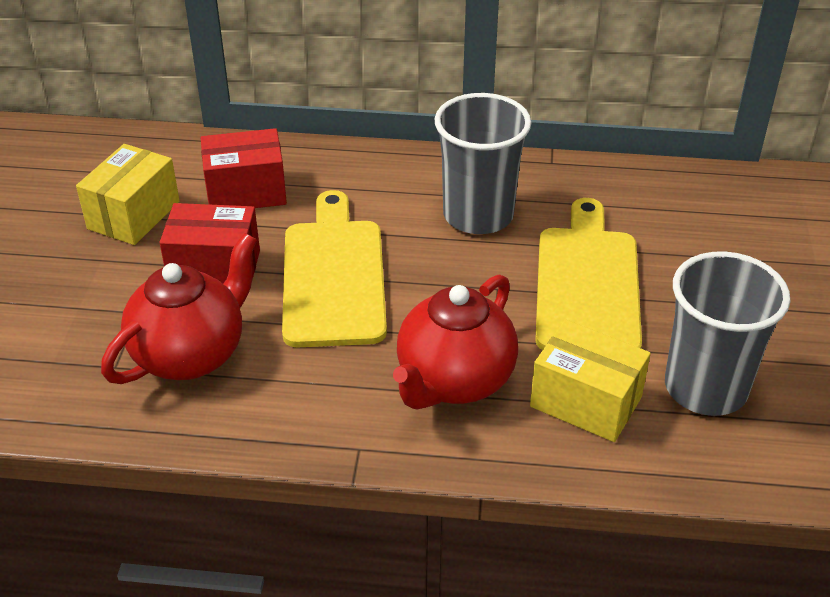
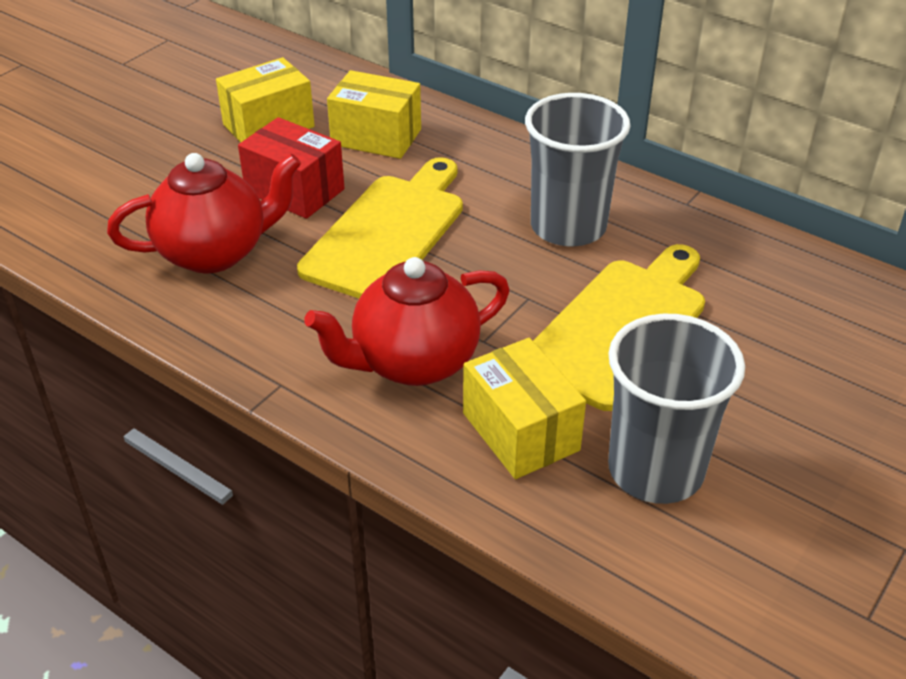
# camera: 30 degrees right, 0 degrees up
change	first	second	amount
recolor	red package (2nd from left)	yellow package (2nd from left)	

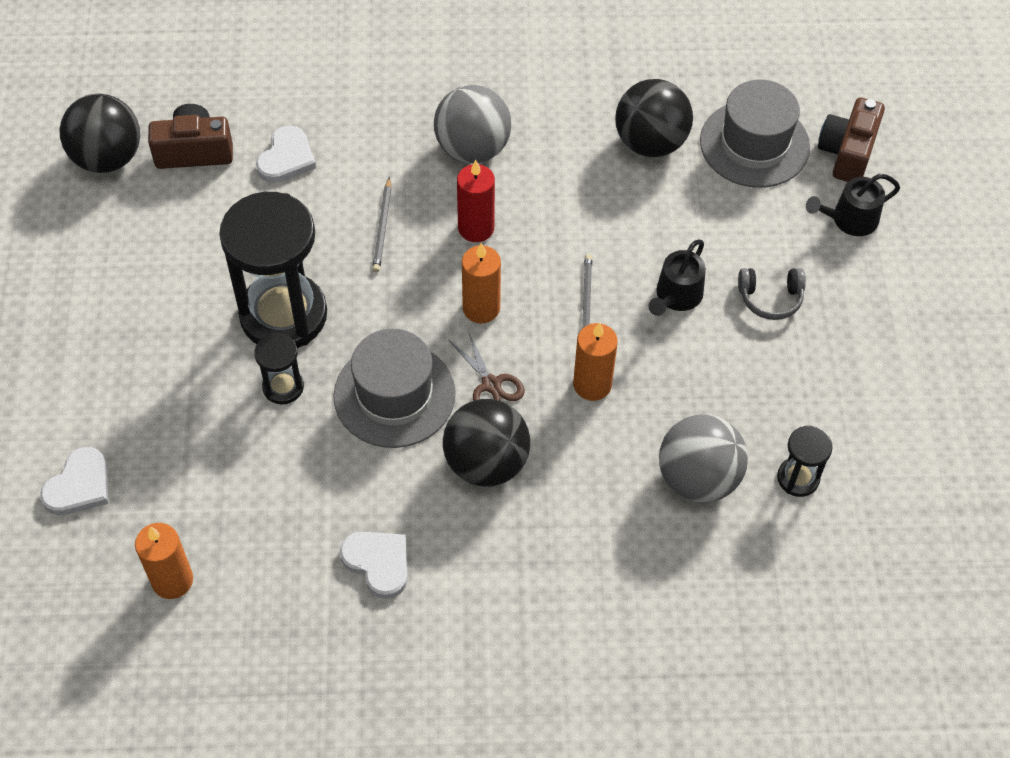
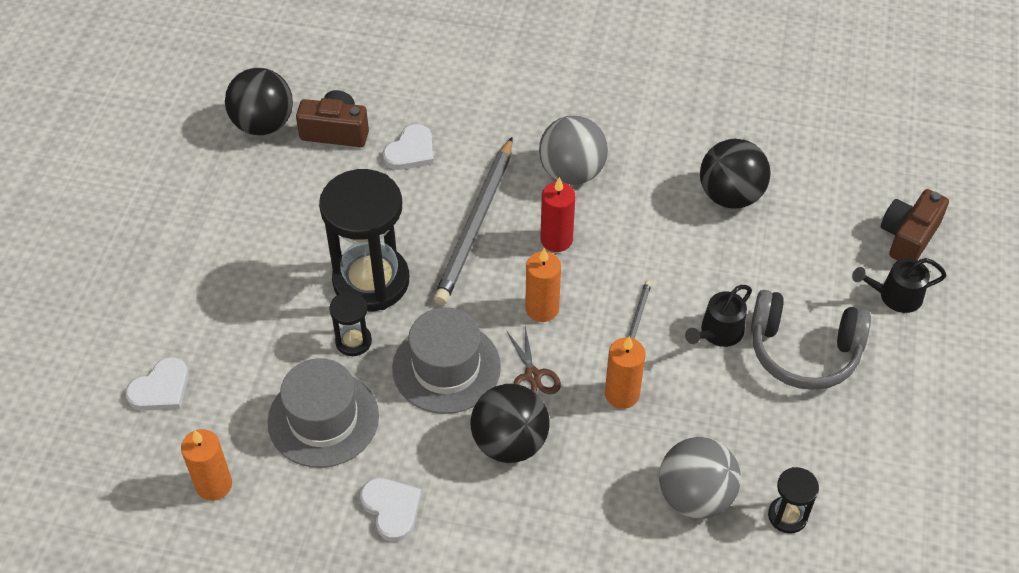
# camera: 15 degrees right, 5 degrees down
change	first	second	amount
move	grey hat (2nd from left in the first image)	grey hat (1st from left)	
resize	grey pencil (1st from left)		x2.15
resize	grey headphones		x1.91

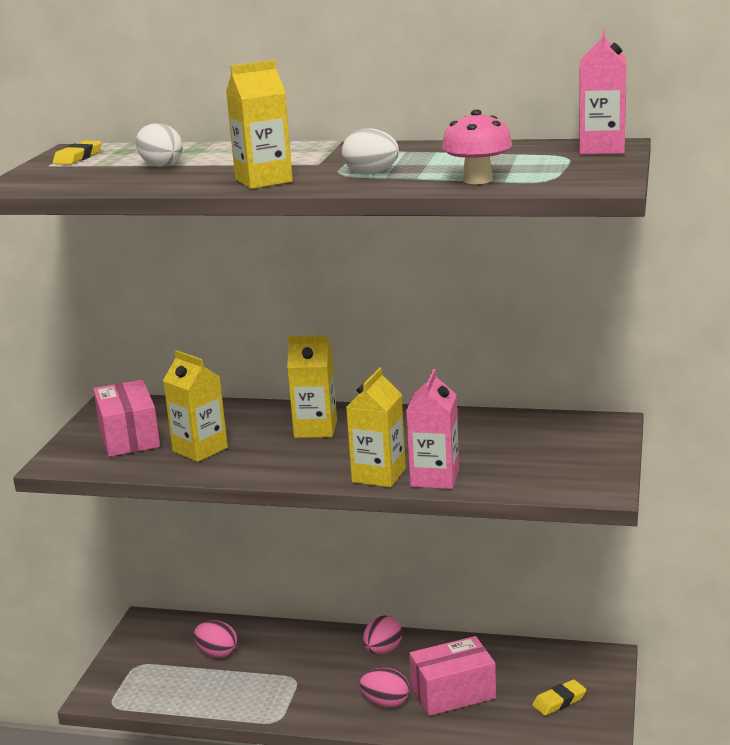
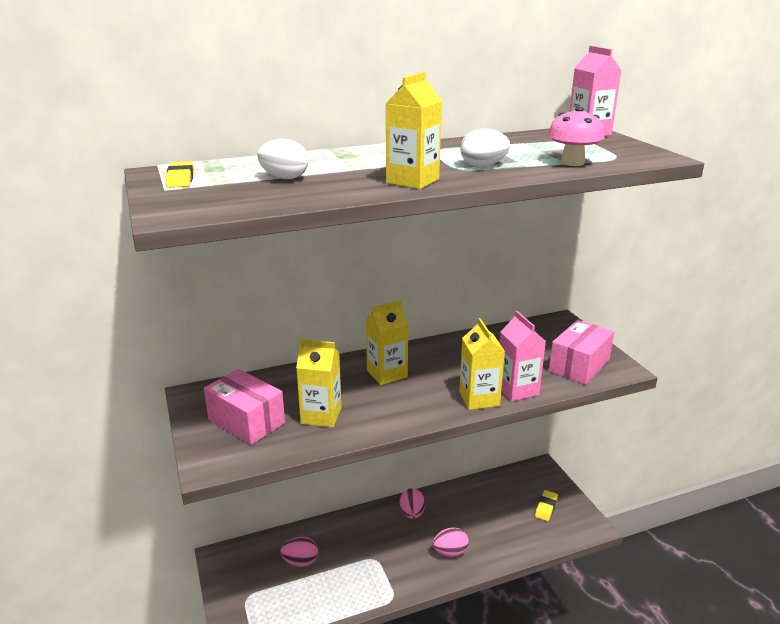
# camera: 35 degrees left, 5 degrees up
change	first	second	amount
move	rose-pink package (2nd from left)		

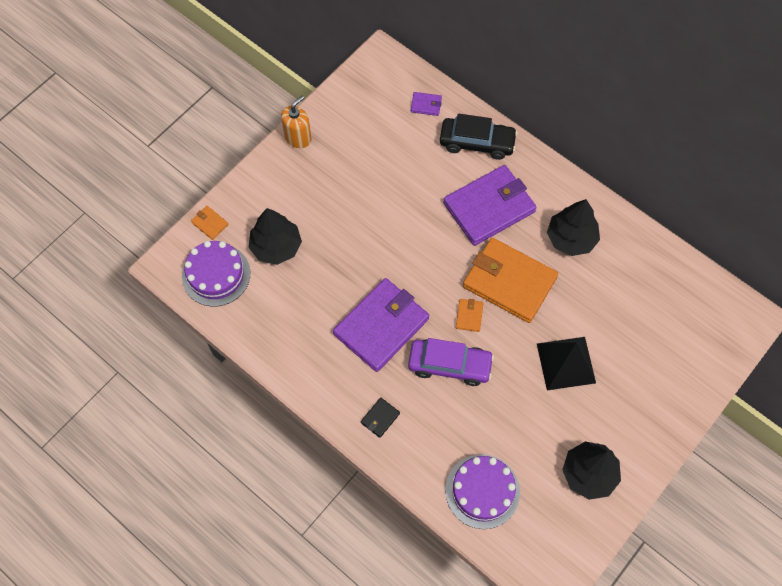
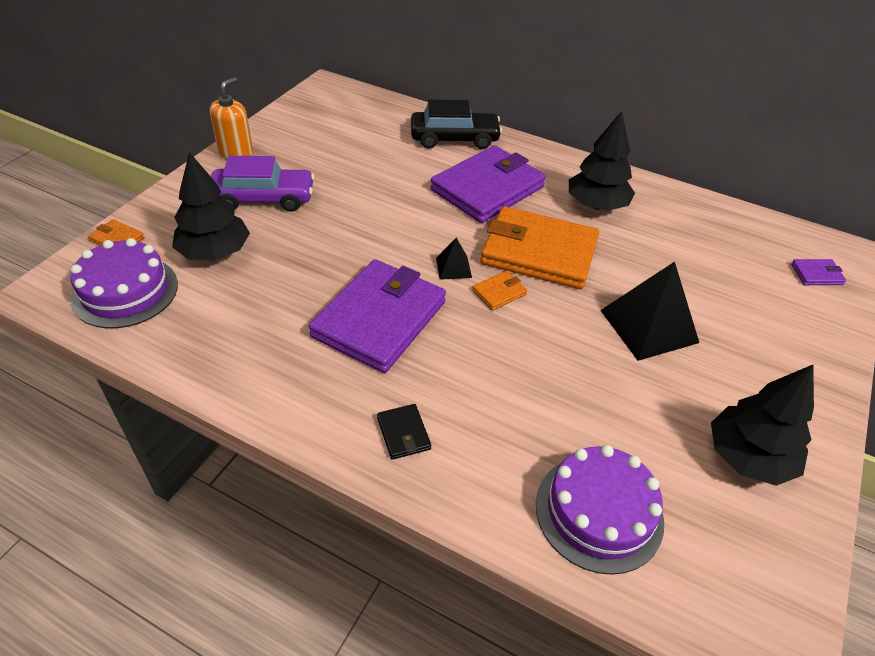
# camera: 15 degrees left, 20 degrees down
change	first	second	amount
insert		black pyramid shape (1st from left)	
move	violet car		
move	violet card wallet (2nd from left in the first image)	violet card wallet (3rd from left)	
rotate	black card wallet		45 degrees counterclockwise
rotate	orange card wallet (2nd from left)		60 degrees clockwise

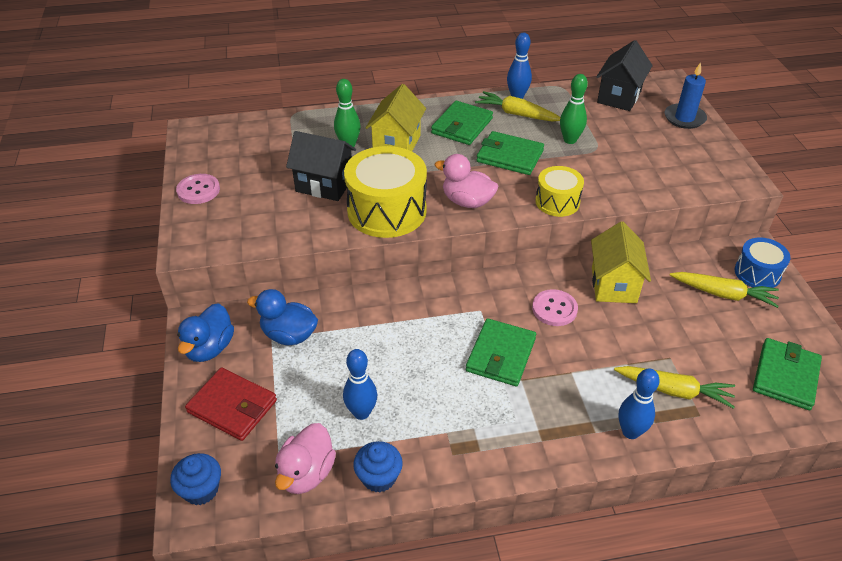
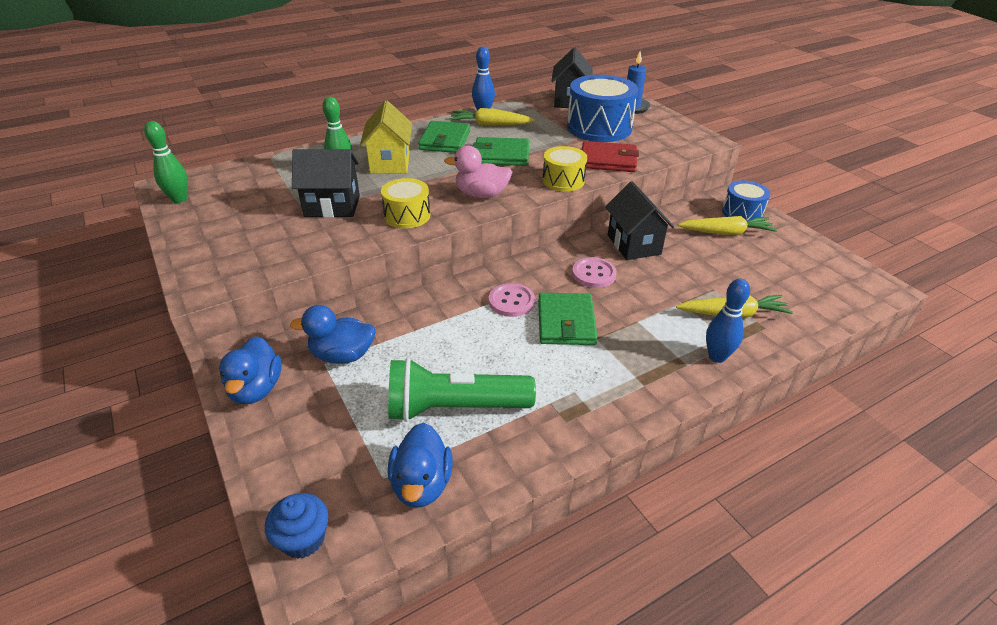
# camera: 20 degrees left, 5 degrees down
change	first	second	amount
delete	cobalt muffin (2nd from left)		
delete	emerald card wallet (4th from left)		
insert		cobalt snare drum (1st from left)	
move	rose-pink sewing button (1st from left)		
move	red card wallet		
move	emerald tenpin (2nd from left in the first image)	emerald tenpin (1st from left)	
replace	cobalt tenpin (1st from left)	emerald pocket torch	
recolor	rose-pink duck (1st from left)	cobalt duck (3rd from left)	
recolor	yellow cottage (2nd from left)	black cottage (3rd from left)	
resize	yellow snare drum (1st from left)		x0.57

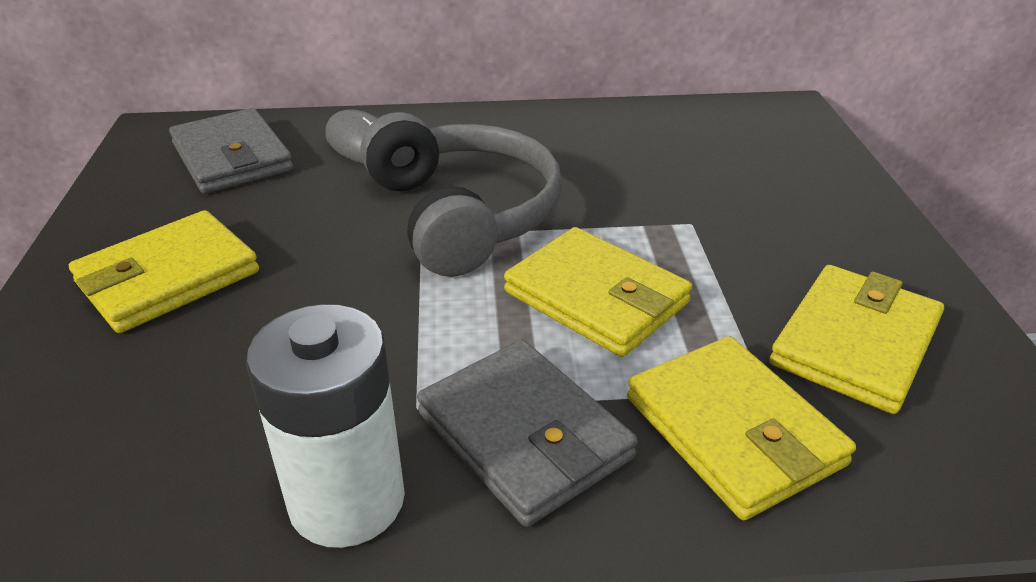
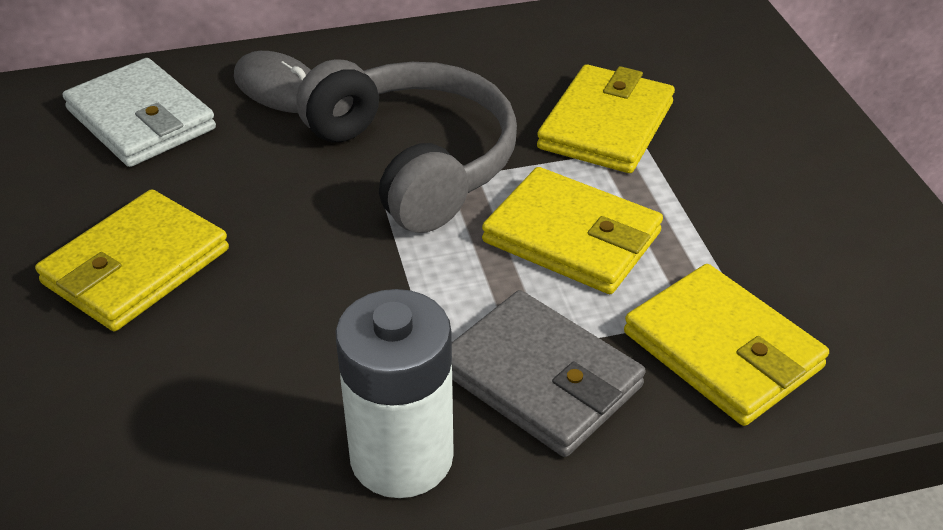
# camera: 10 degrees left, 5 degrees up
change	first	second	amount
move	yellow card wallet (4th from left in the first image)	yellow card wallet (3rd from left)	
recolor	grey card wallet (1st from left)	white card wallet	

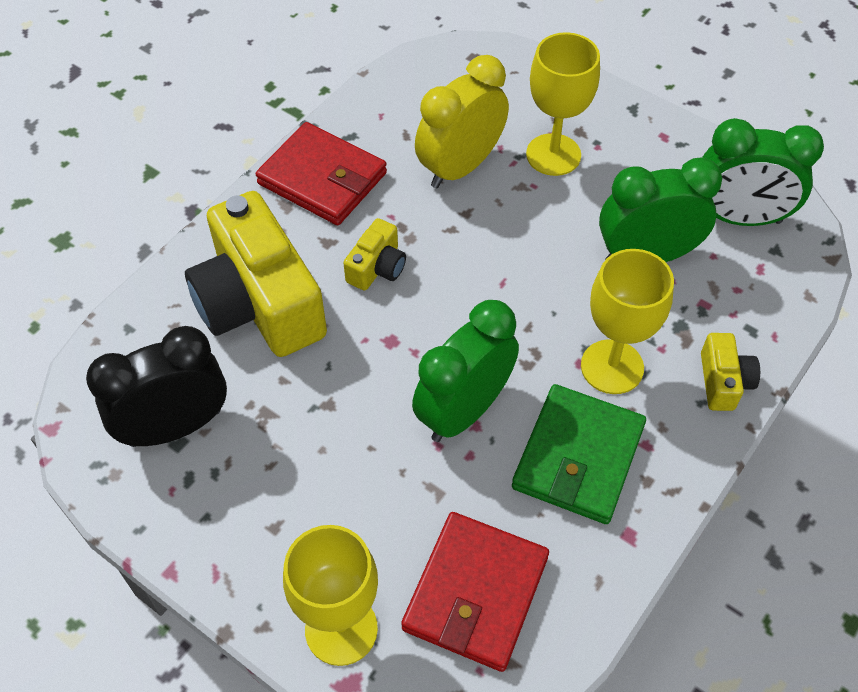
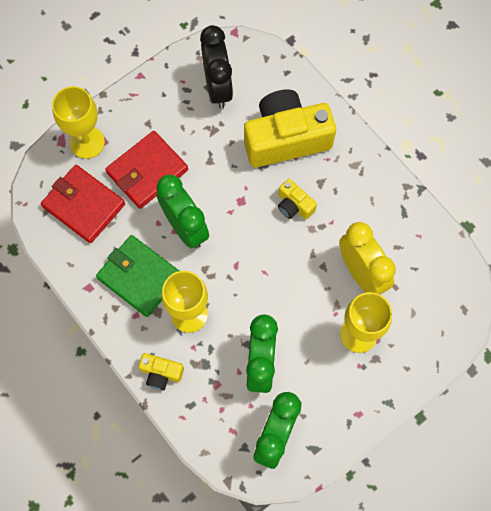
# camera: 105 degrees right, 15 degrees up
change	first	second	amount
move	red card wallet (1st from left in the first image)	red card wallet (2nd from left)	

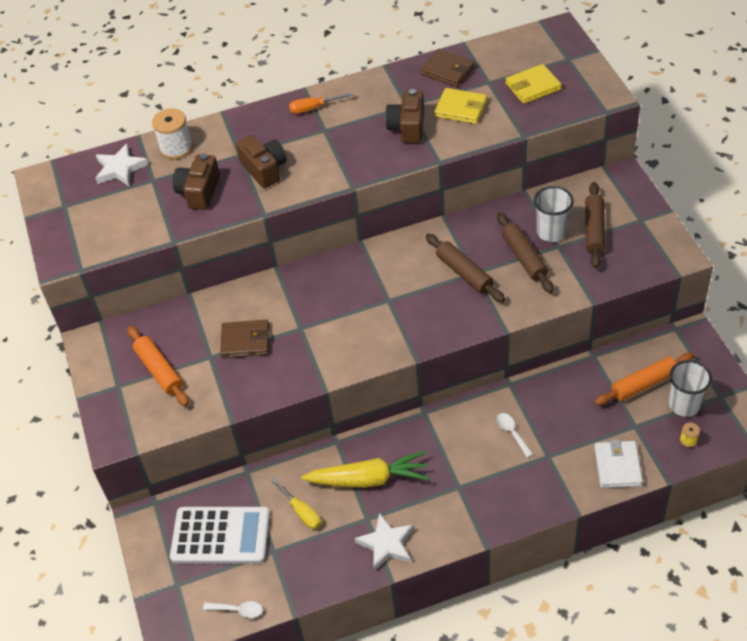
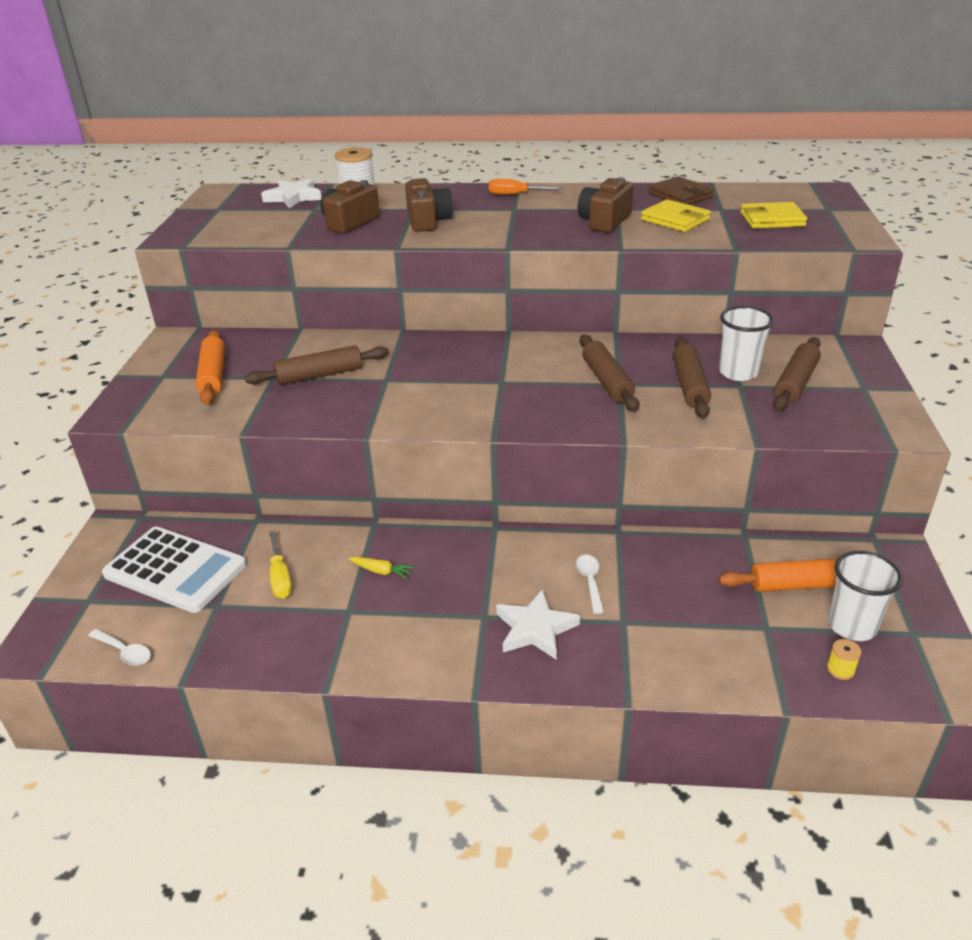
# camera: 20 degrees right, 15 degrees down
change	first	second	amount
delete	white card wallet		
move	white five-pointed star (2nd from left)		
replace	brown card wallet (1st from left)	brown dough roller (1st from left)	
resize	yellow carrot		x0.40

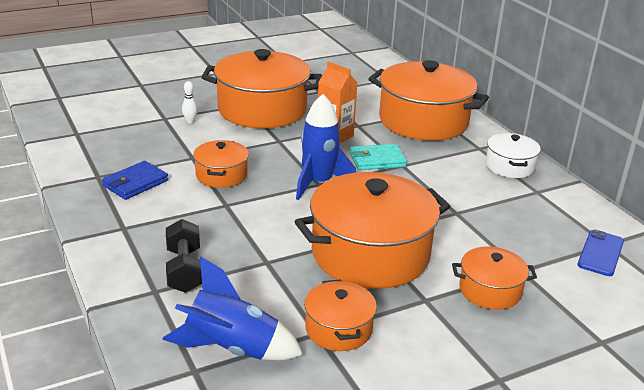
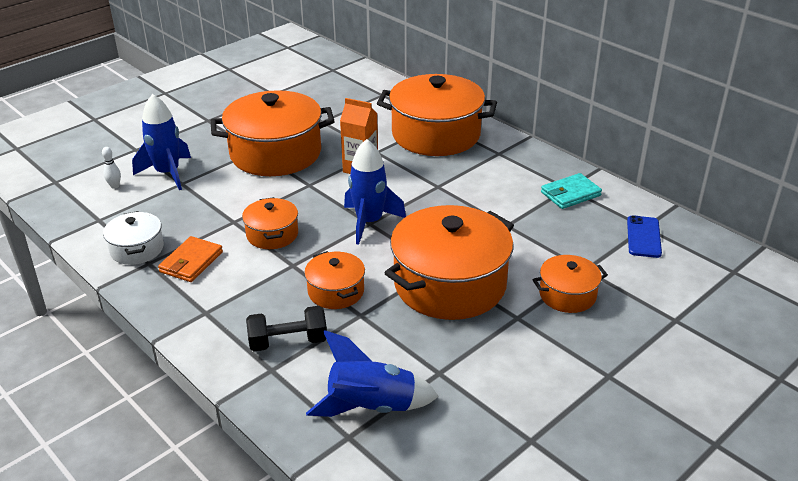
# camera: 15 degrees left, 5 degrees up
change	first	second	amount
insert		cobalt toy rocket (1st from left)	
move	white tenpin		
move	orange pot (3rd from left)		
move	teal card wallet		
move	white pot		
recolor	cobalt card wallet	orange card wallet	
rotate	black hand weight		75 degrees counterclockwise

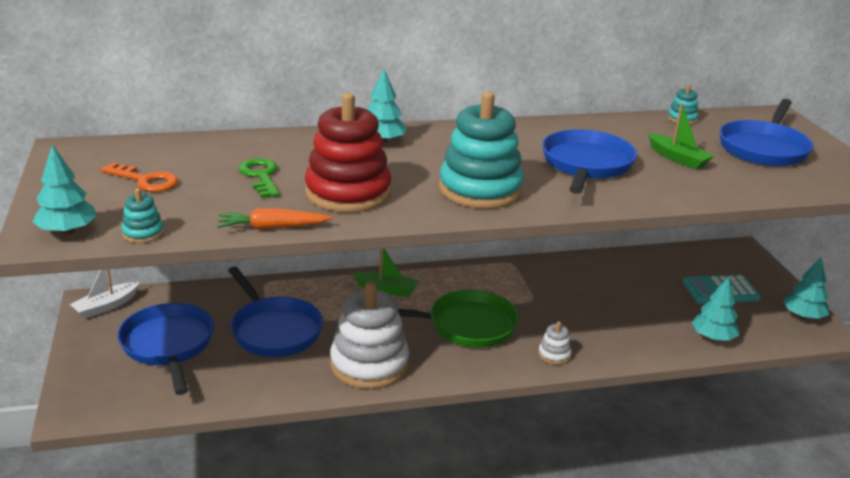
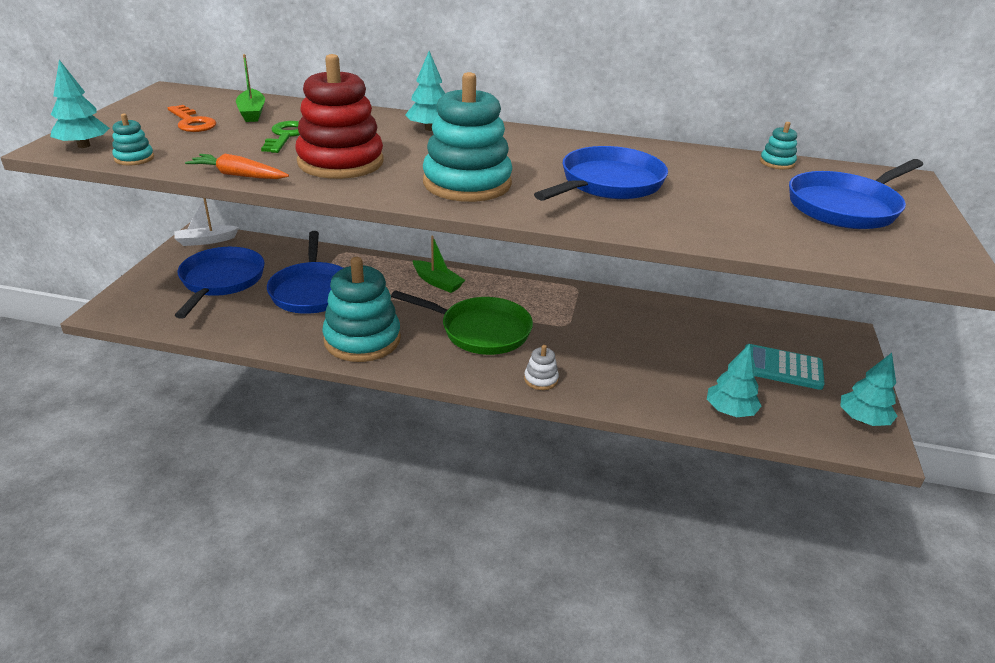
# camera: 25 degrees right, 5 degrees up
change	first	second	amount
move	emerald toy boat (2nd from left in the first image)	emerald toy boat (1st from left)	
recolor	white stacking rings (1st from left)	teal stacking rings (2nd from left)	

